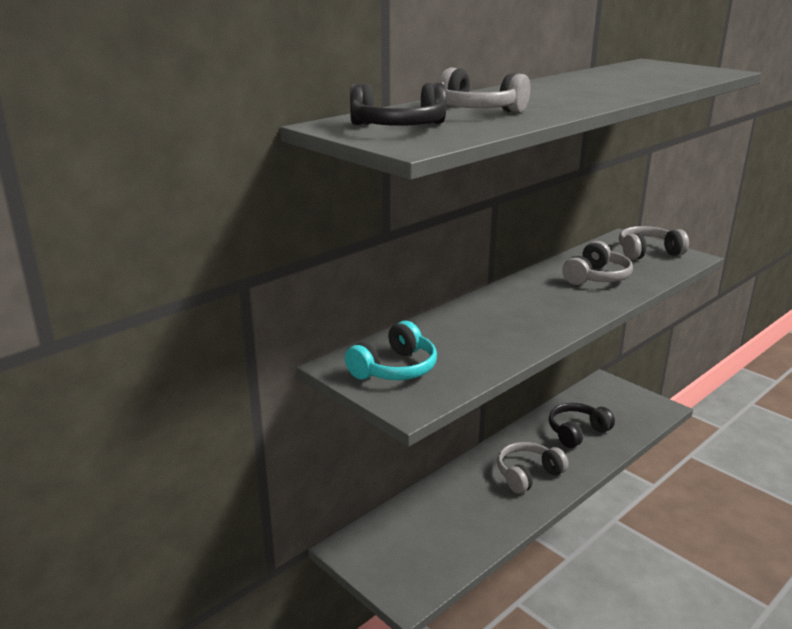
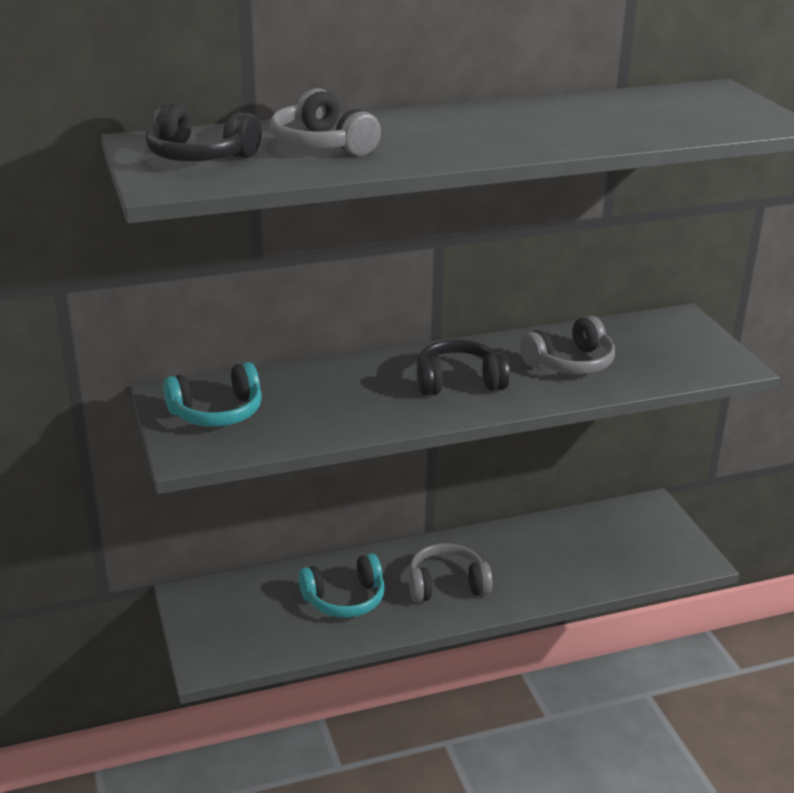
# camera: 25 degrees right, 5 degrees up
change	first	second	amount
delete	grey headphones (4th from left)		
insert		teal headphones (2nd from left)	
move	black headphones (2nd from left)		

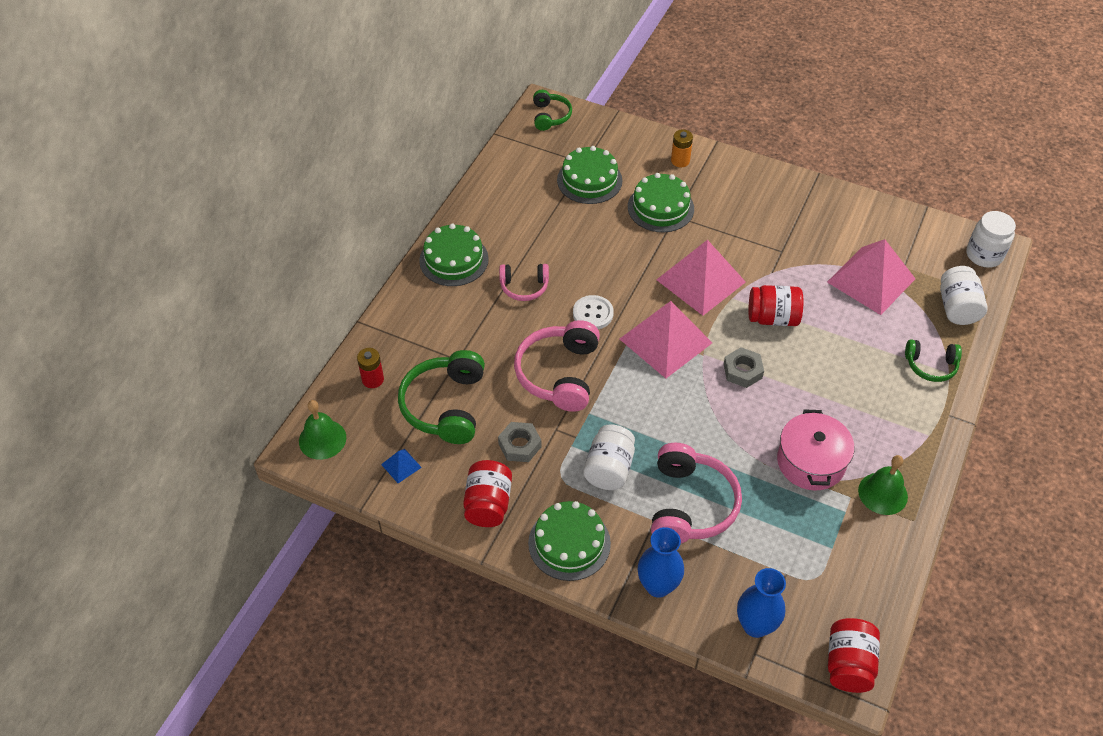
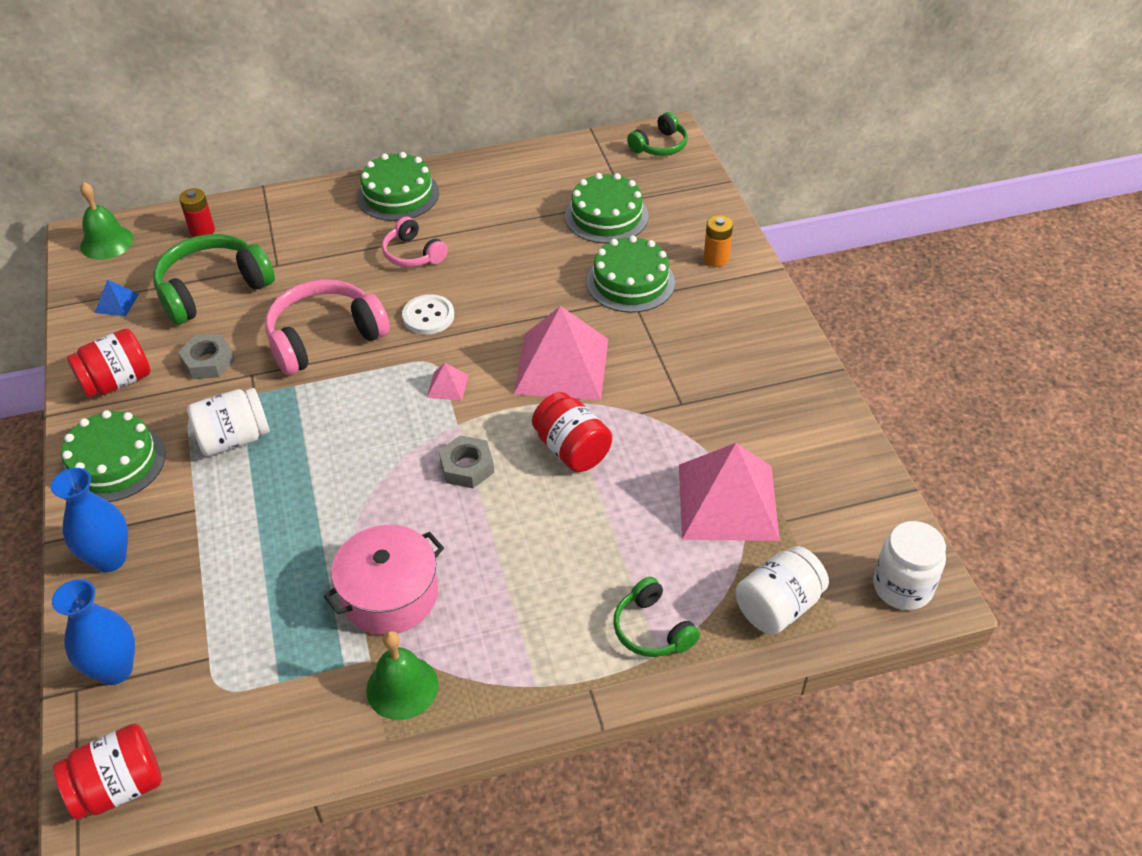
# camera: 50 degrees right, 5 degrees down
change	first	second	amount
delete	rose-pink headphones (3rd from left)		
resize	rose-pink pyramid shape (1st from left)		x0.41

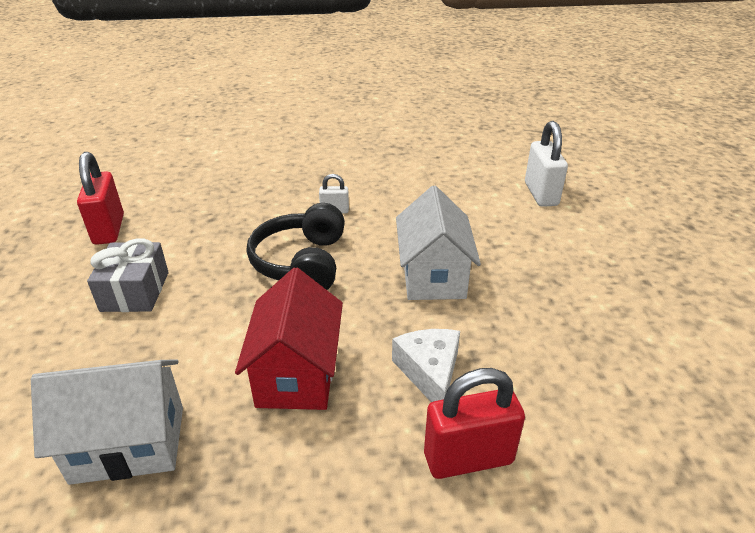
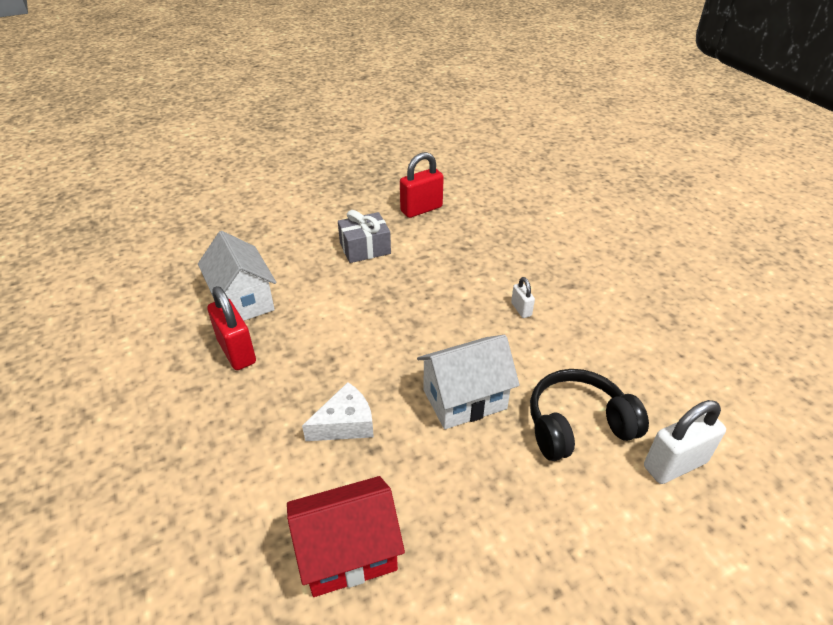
# camera: 70 degrees right, 5 degrees up
change	first	second	amount
move	red cottage		
move	black headphones		
move	red padlock (2nd from left in the first image)	red padlock (1st from left)	

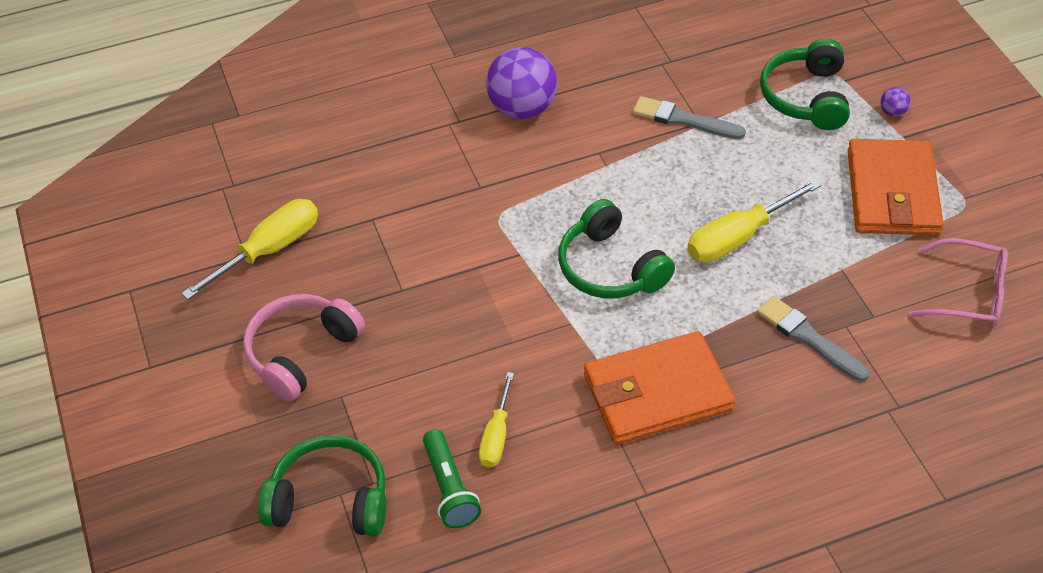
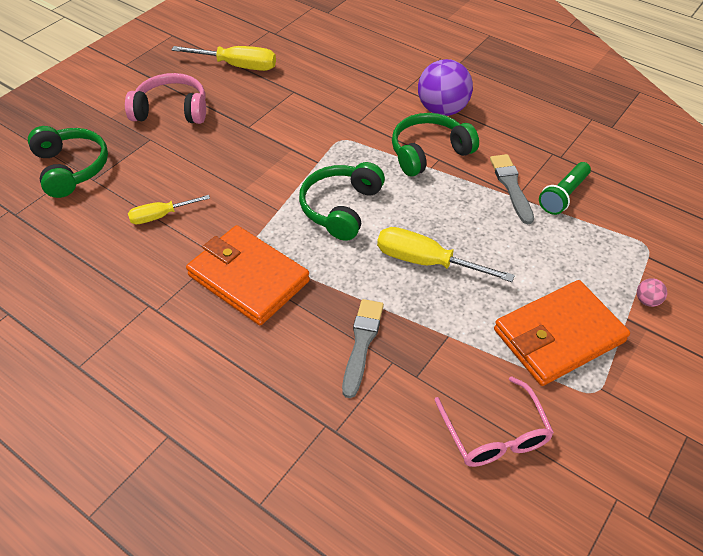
# camera: 55 degrees right, 0 degrees up
change	first	second	amount
move	emerald pocket torch		
move	emerald headphones (3rd from left)		
recolor	violet play ball (2nd from left)	rose-pink play ball	

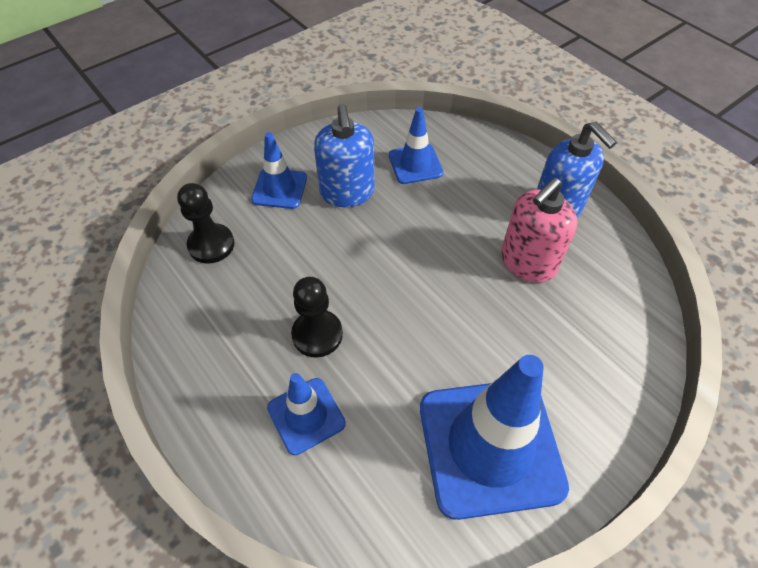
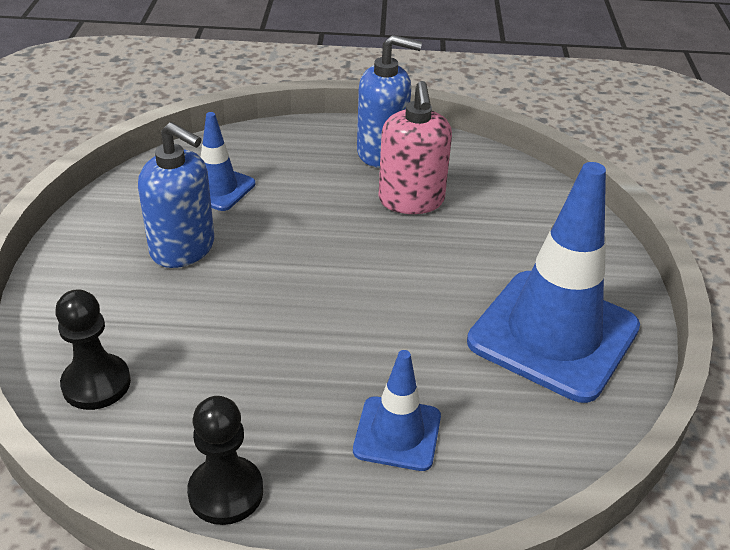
# camera: 50 degrees left, 15 degrees down
change	first	second	amount
delete	cobalt safety cone (1st from left)		
move	black game pawn (2nd from left)		

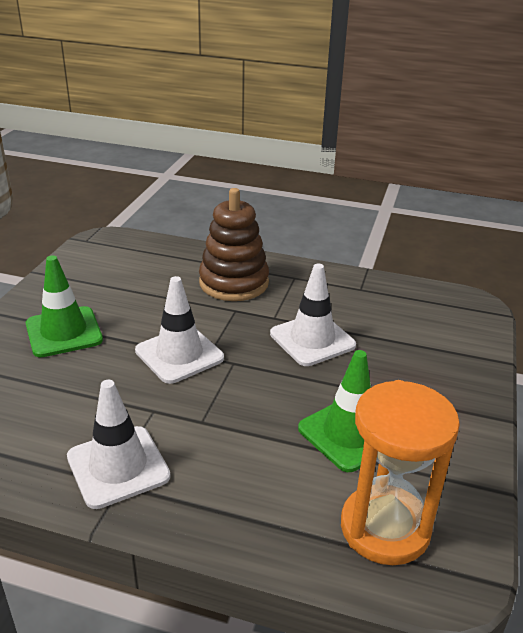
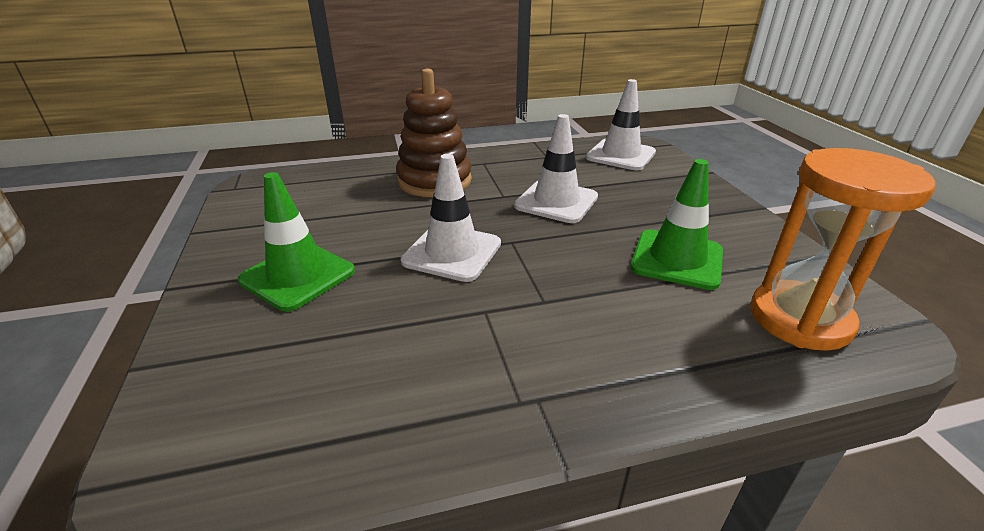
# camera: 30 degrees left, 0 degrees up
change	first	second	amount
move	white safety cone (1st from left in the first image)	white safety cone (3rd from left)	

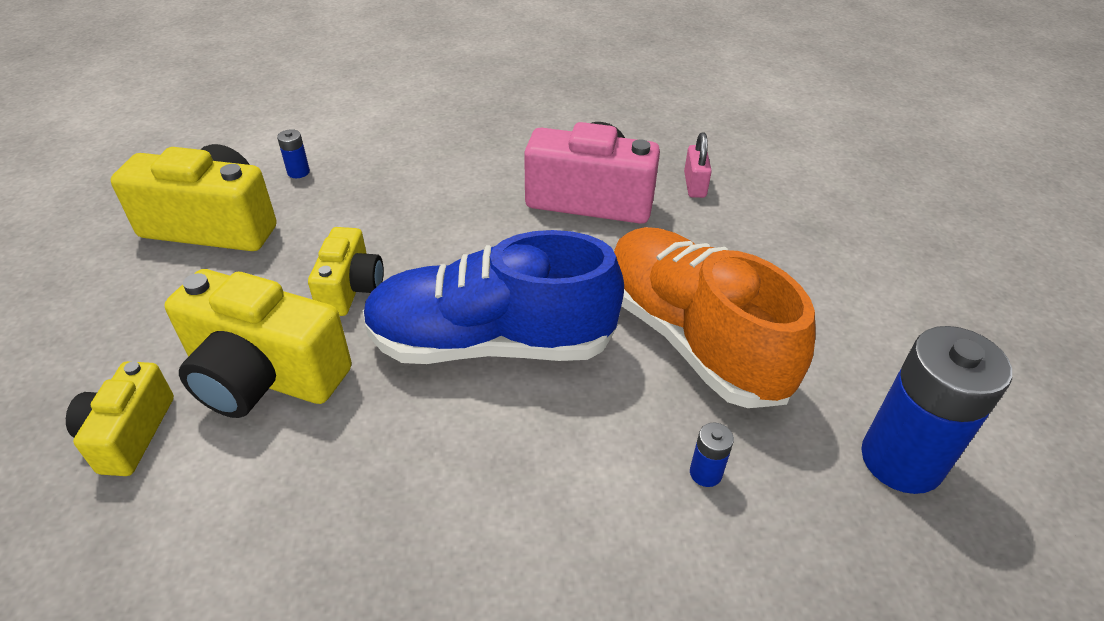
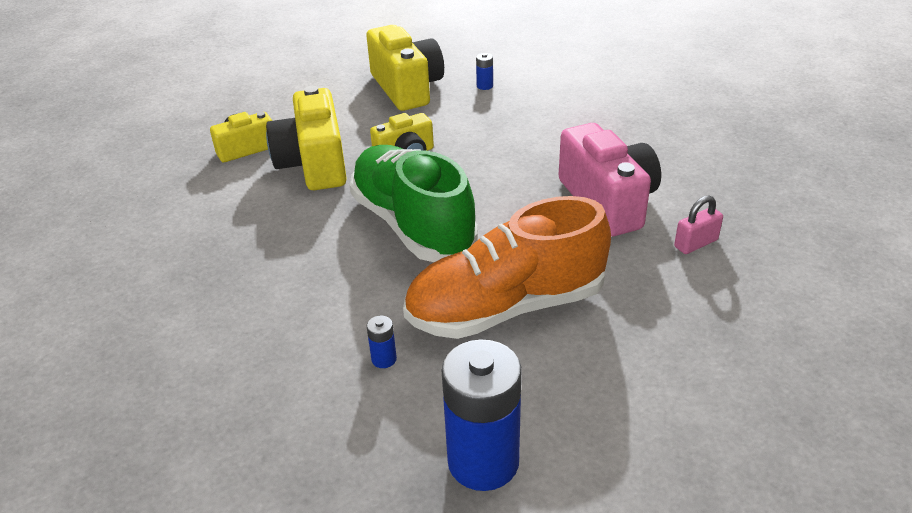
# camera: 60 degrees right, 5 degrees down
change	first	second	amount
recolor	cobalt lace-up shoe	emerald lace-up shoe	
rotate	orange lace-up shoe		135 degrees counterclockwise

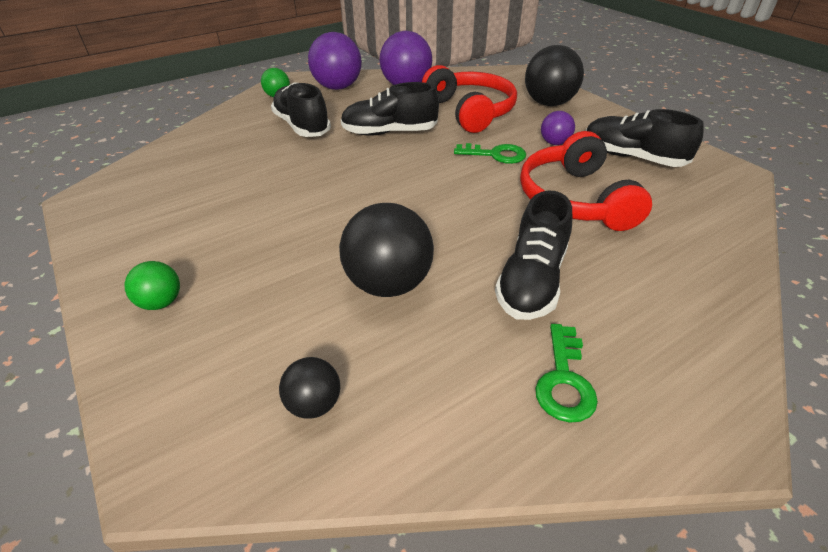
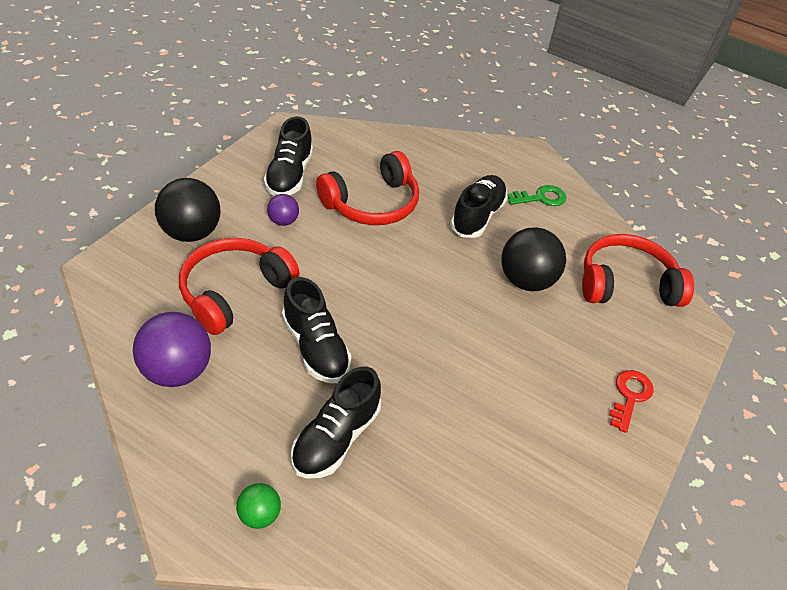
# camera: 120 degrees left, 5 degrees up
change	first	second	amount
delete	violet play ball (1st from left)		
delete	emerald latchkey (1st from left)		
replace	emerald play ball (1st from left)	red latchkey	
replace	black play ball (1st from left)	red headphones (3rd from left)	
rotate	black lace-up shoe (3rd from left in the first image)	black lace-up shoe (4th from left)	60 degrees counterclockwise

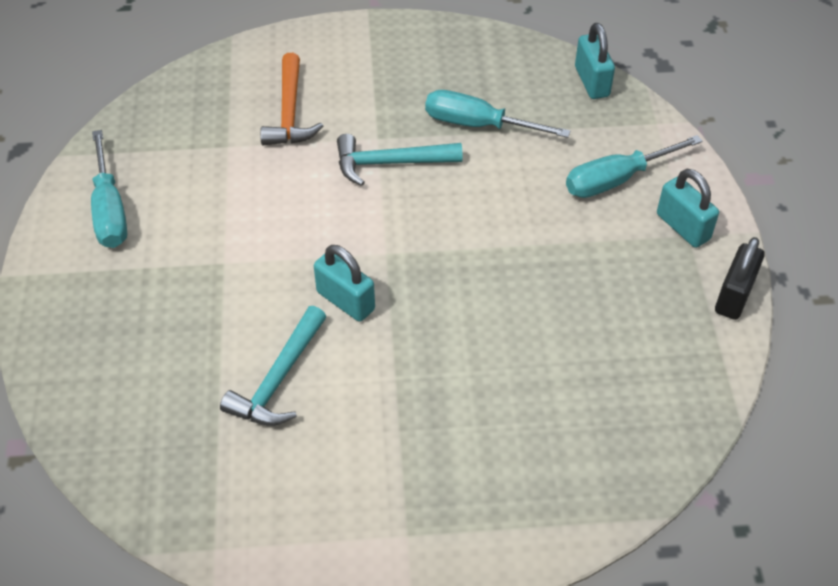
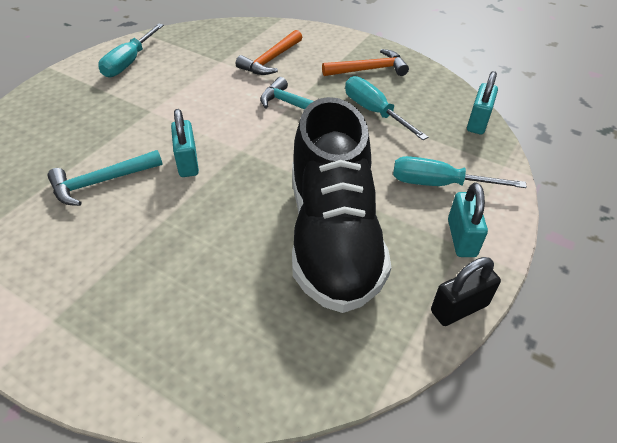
# camera: 35 degrees right, 5 degrees down
change	first	second	amount
insert		black lace-up shoe	
insert		orange hammer (2nd from left)	

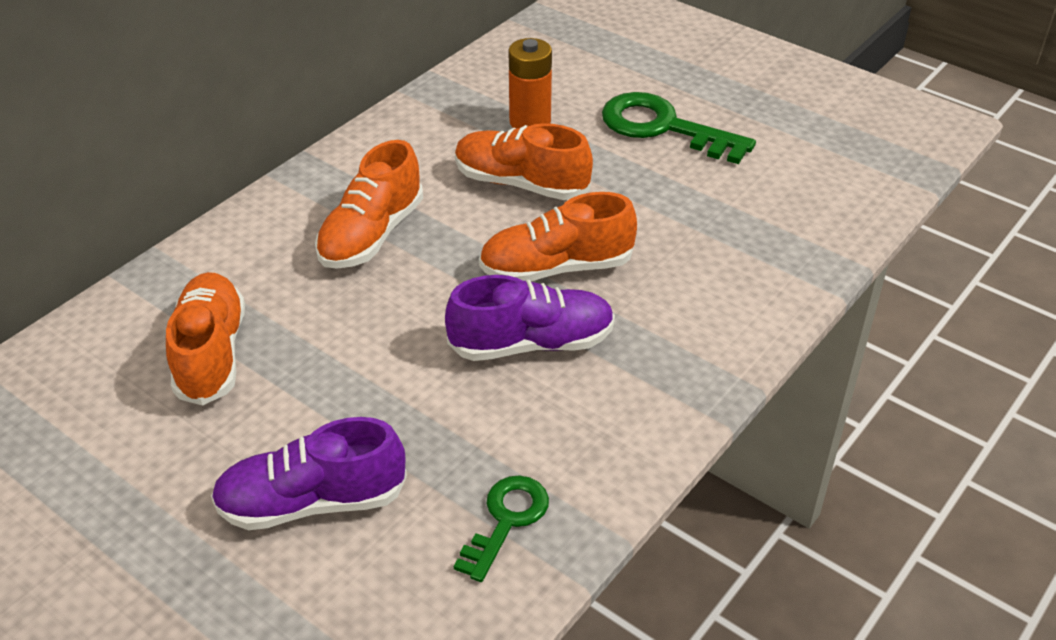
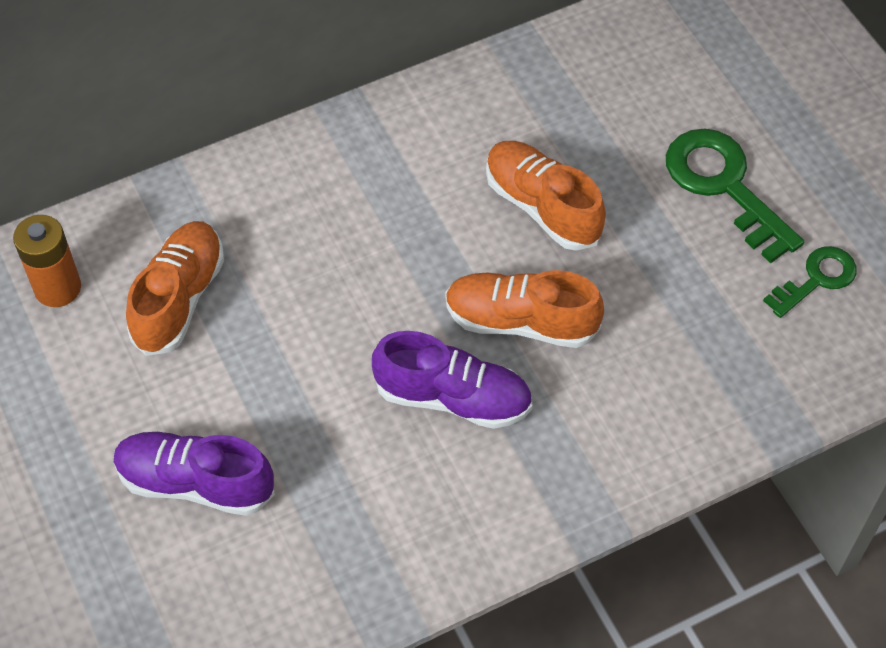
# camera: 25 degrees right, 15 degrees up
change	first	second	amount
delete	orange lace-up shoe (2nd from left)		
move	emerald latchkey (1st from left in the first image)	emerald latchkey (2nd from left)	
move	orange power cell		

